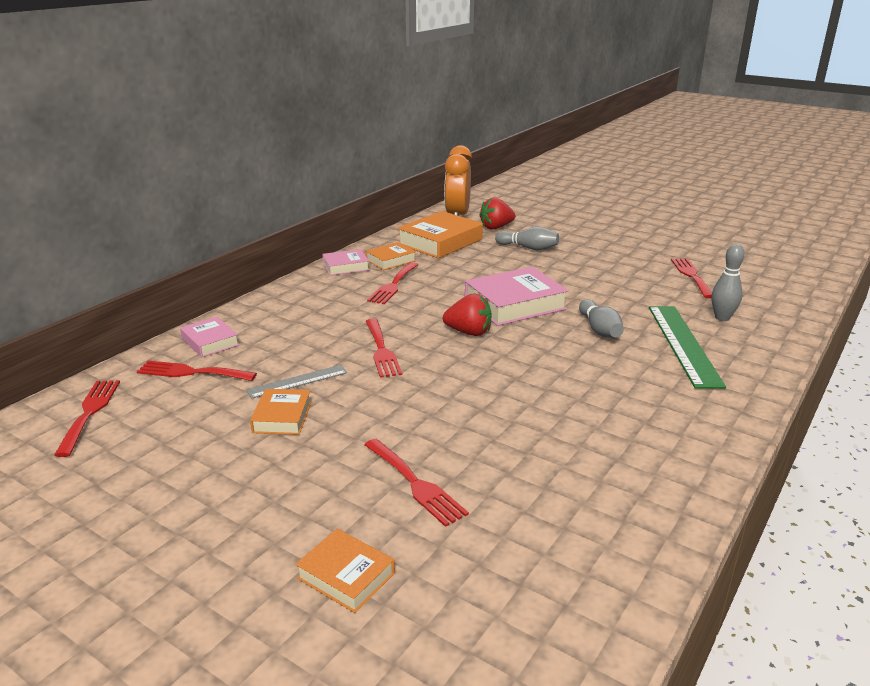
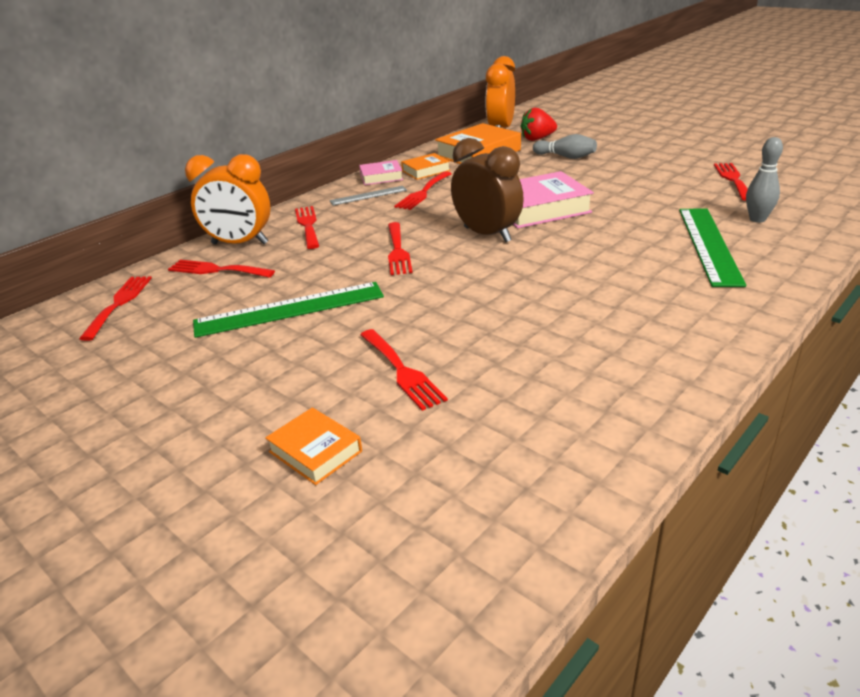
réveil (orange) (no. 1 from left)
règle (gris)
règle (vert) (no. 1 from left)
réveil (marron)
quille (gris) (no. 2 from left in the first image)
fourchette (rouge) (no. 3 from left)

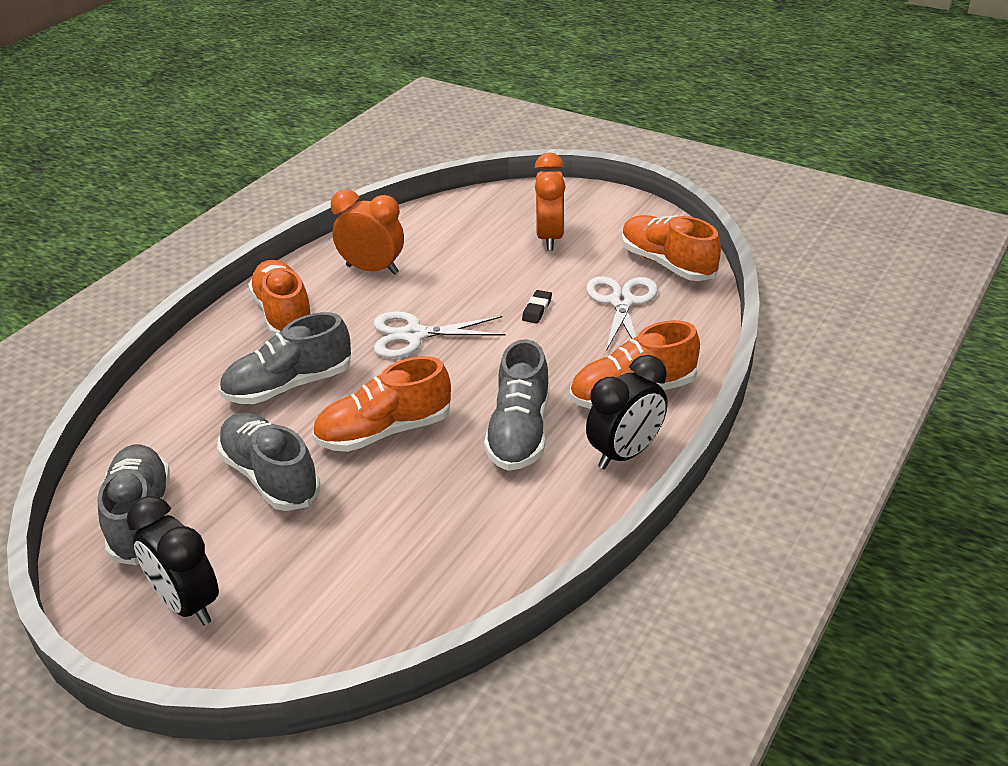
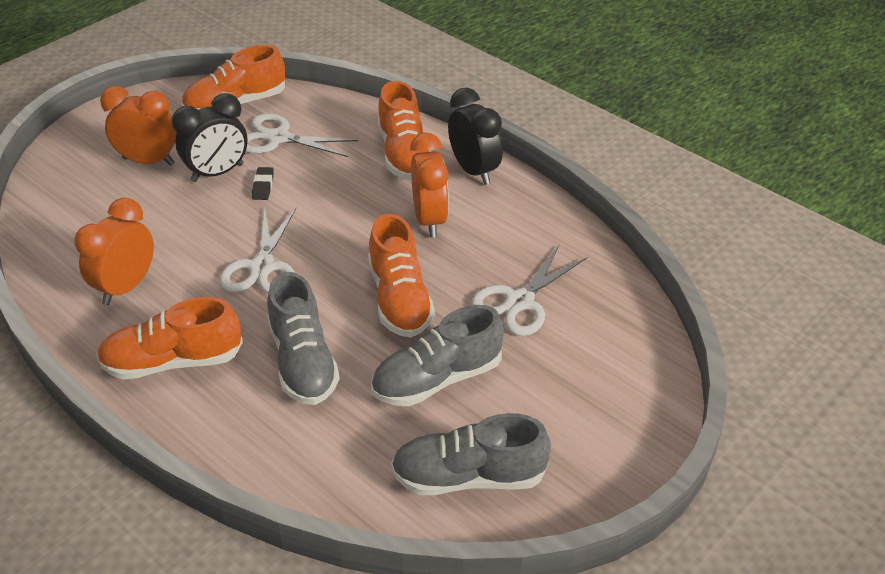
réveil (noir) (no. 1 from left)
réveil (orange) (no. 3 from left)
gomme (noir)
ciseaux (blanc) (no. 3 from left)

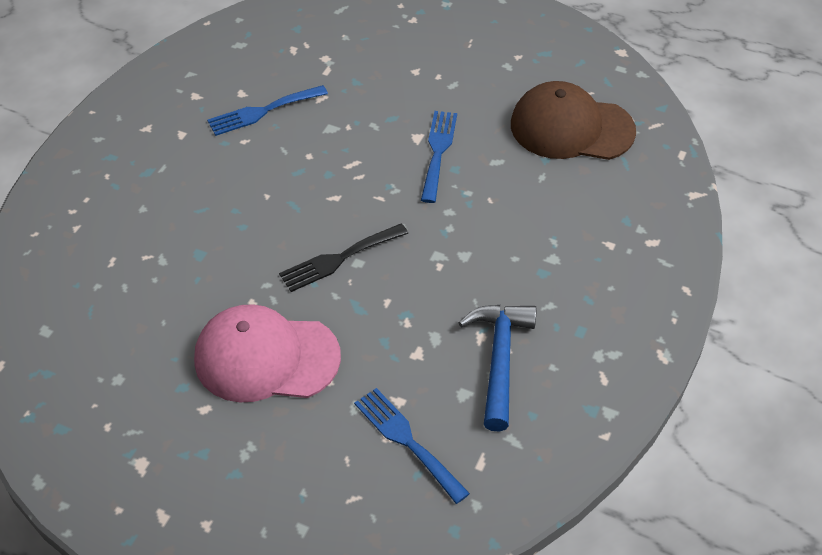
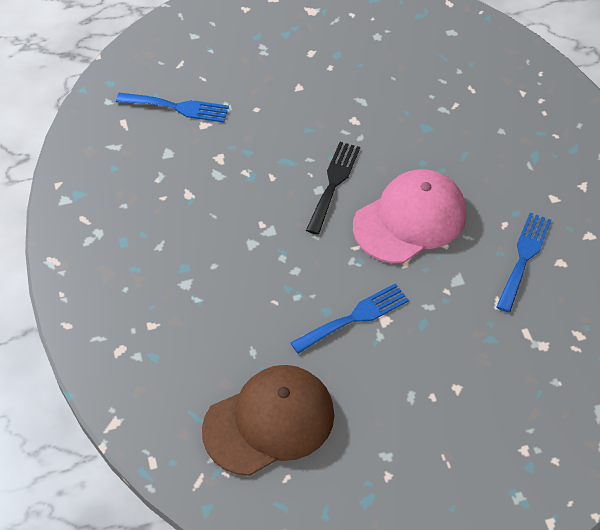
casquette (rose)
fourchette (bleu) (no. 2 from left)
marteau (bleu)

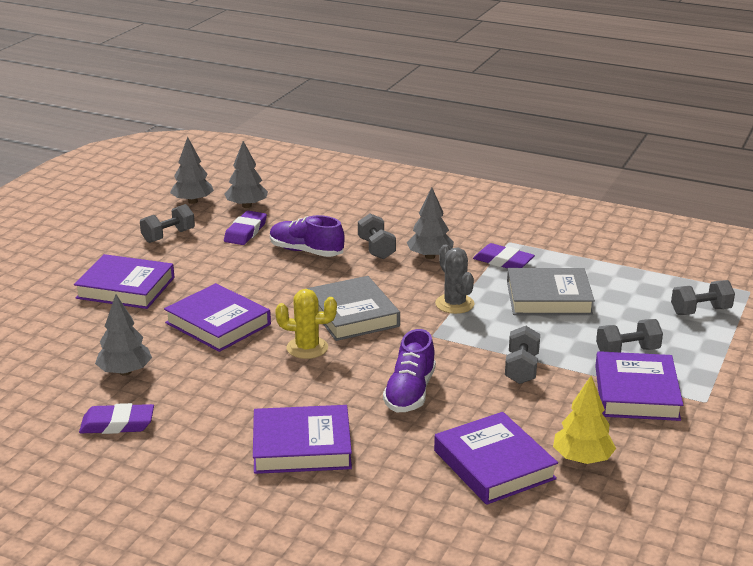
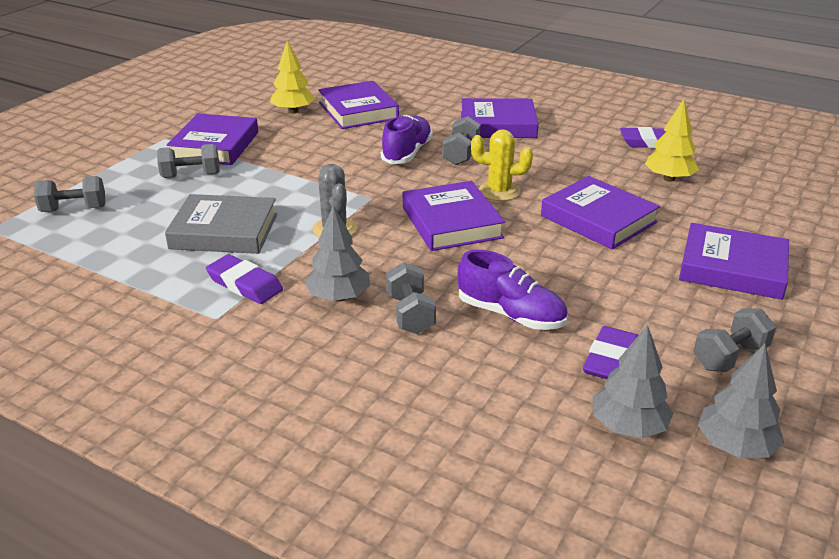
arbre (jaune) (no. 2 from left)
livre (violet) (no. 3 from left)
haltère (gris) (no. 4 from left)

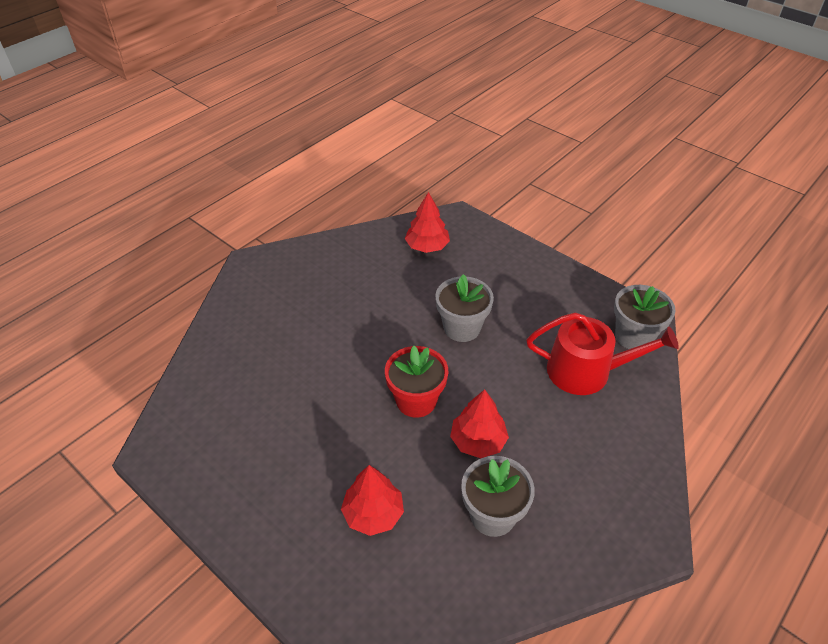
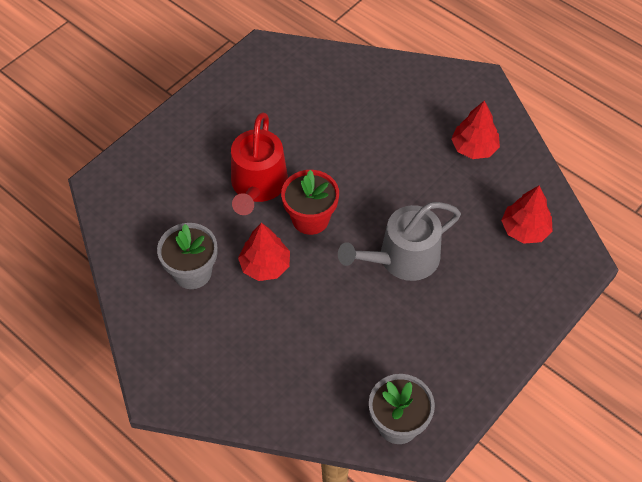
arbre (rouge) (no. 2 from left)
arrosoir (gris)
arrosoir (rouge)

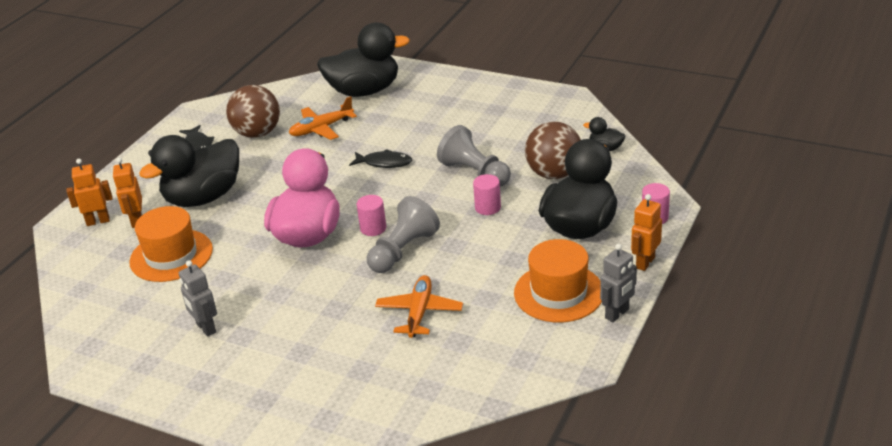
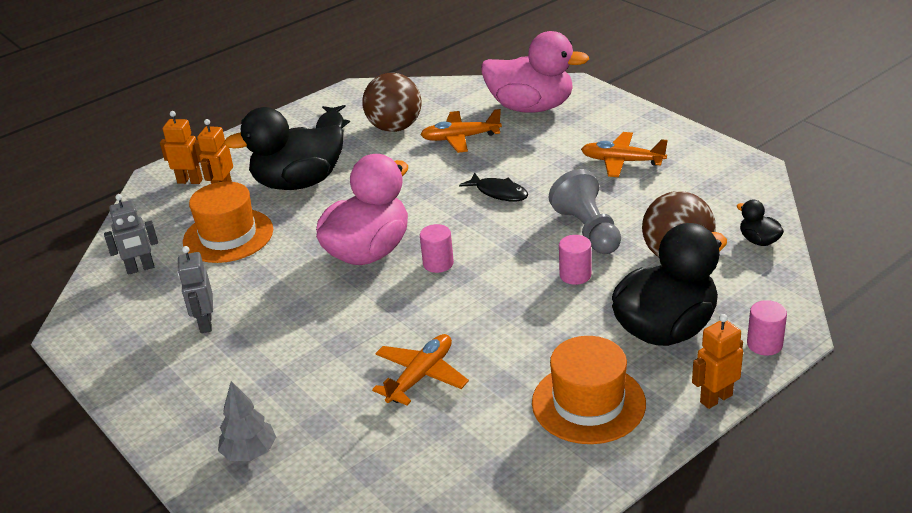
canard (rose) (no. 2 from left)
pion (gris) (no. 1 from left in the first image)
robot (gris) (no. 1 from left)
arbre (gris)
avion (orange) (no. 3 from left)

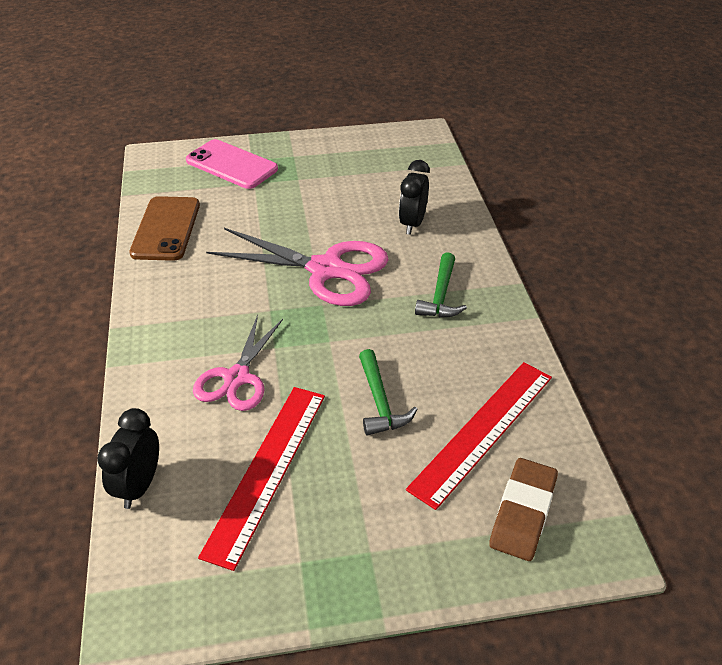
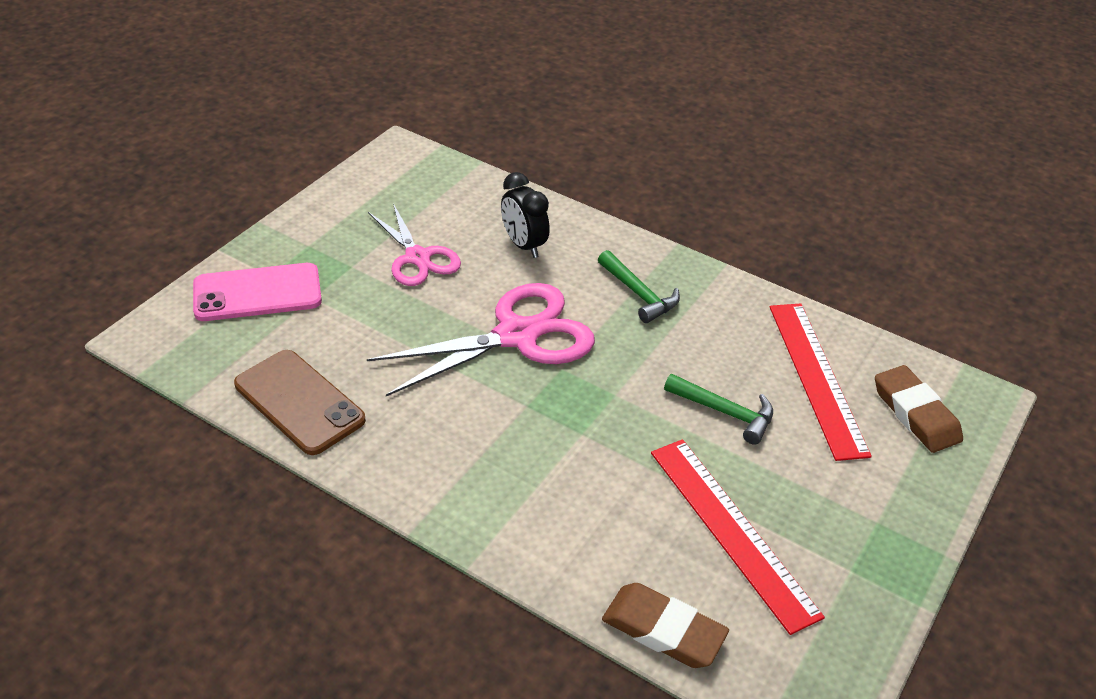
gomme (marron) (no. 1 from left)
ciseaux (rose) (no. 1 from left)

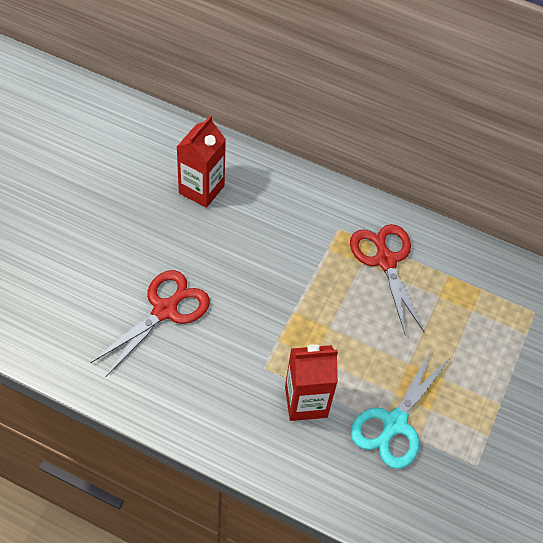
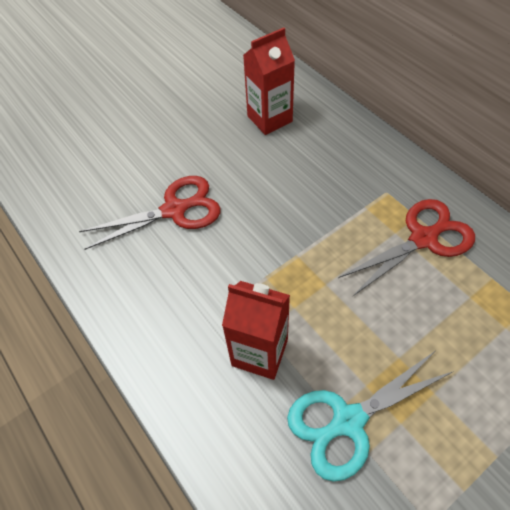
ciseaux (rouge) (no. 2 from left)

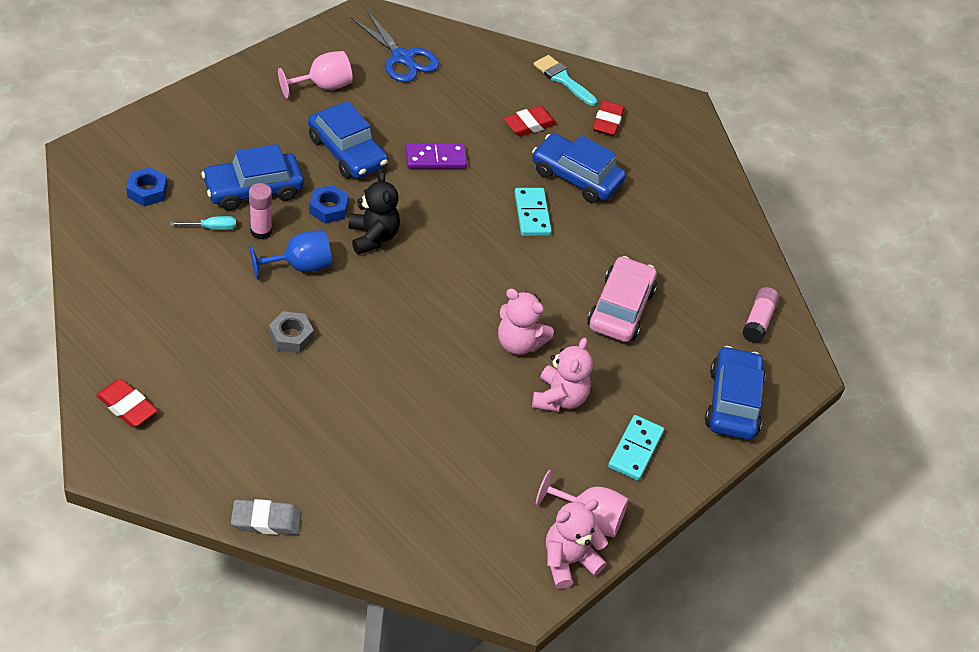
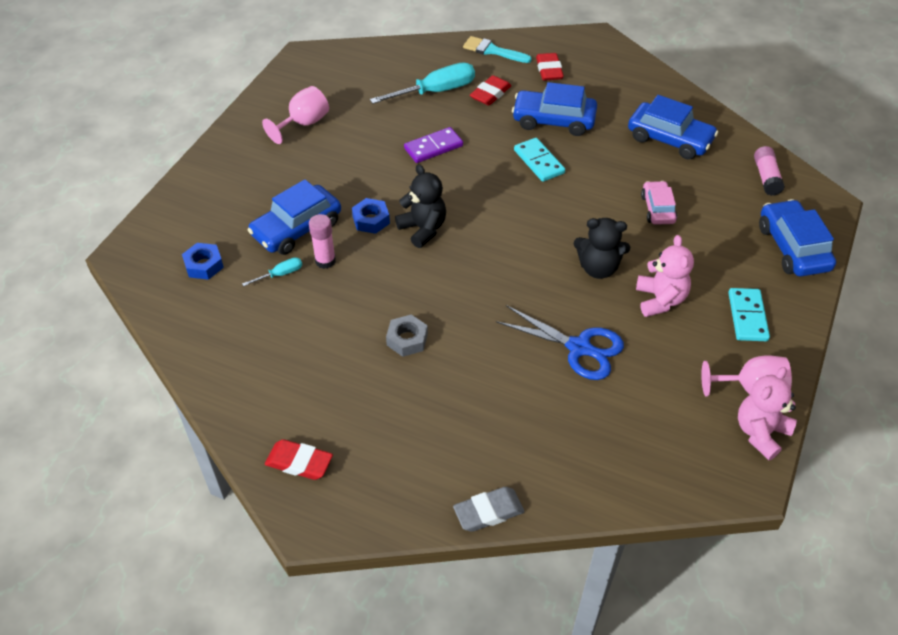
verre à pied (bleu)
voiture (bleu) (no. 3 from left)
ciseaux (bleu)
ours en peluche (noir) (no. 2 from left)
voiture (rose)
tournevis (turquoise) (no. 2 from left)

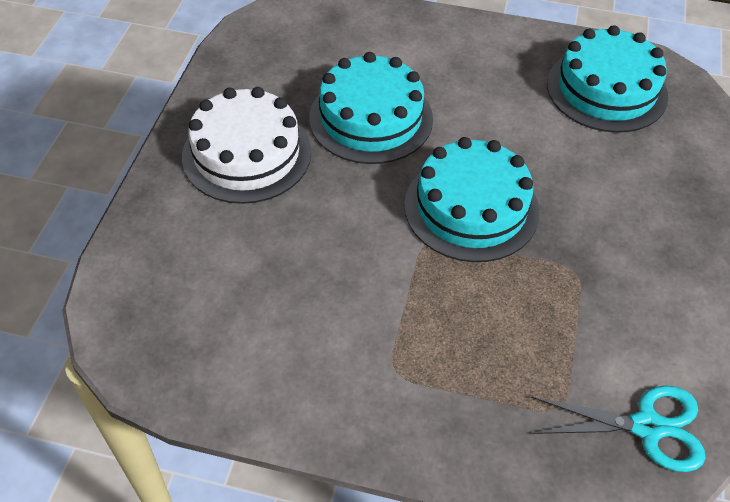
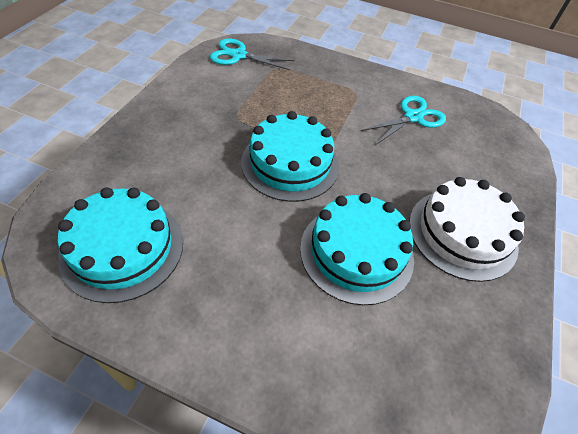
ciseaux (turquoise) (no. 2 from left)

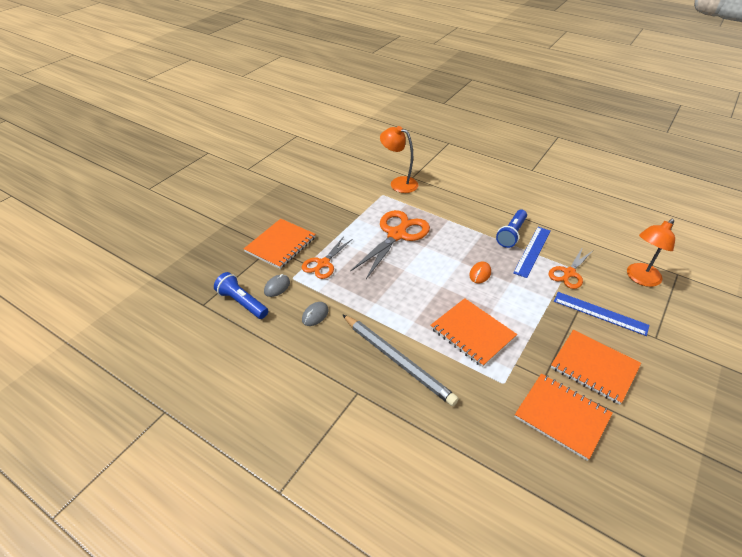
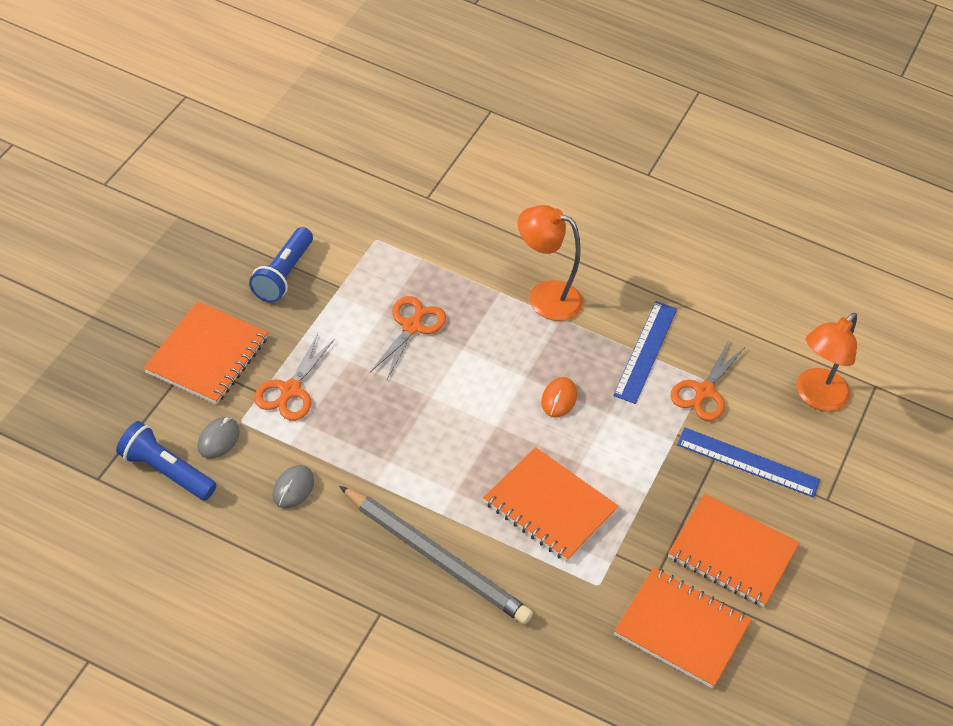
ciseaux (orange) (no. 2 from left)
lampe (orange) (no. 1 from left)
lampe de poche (bleu) (no. 2 from left)

